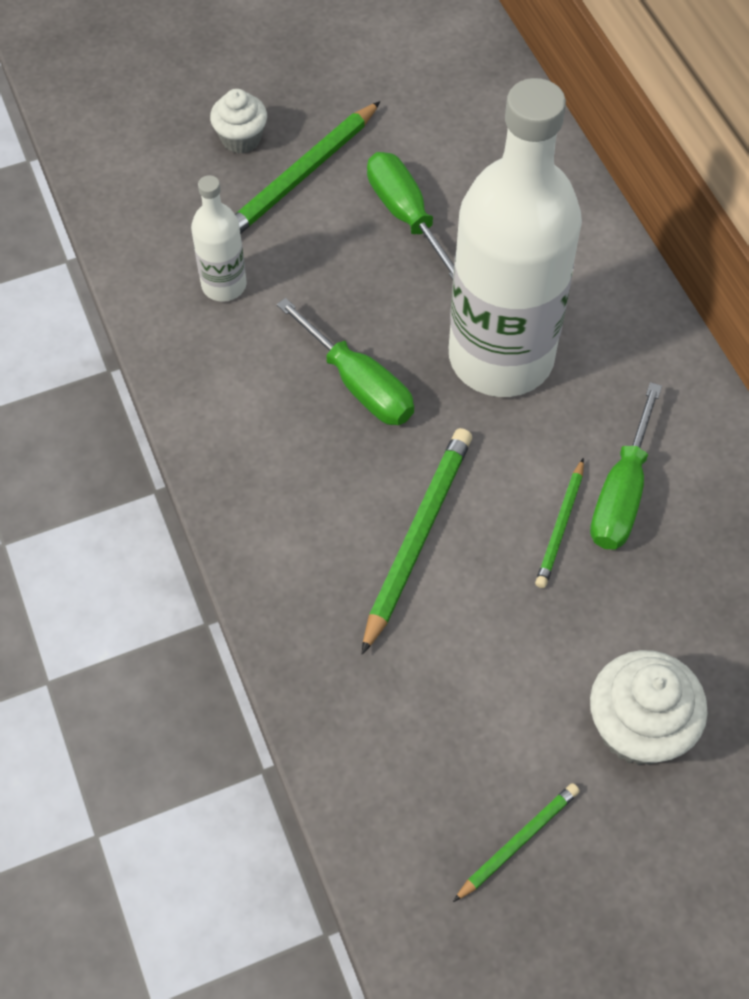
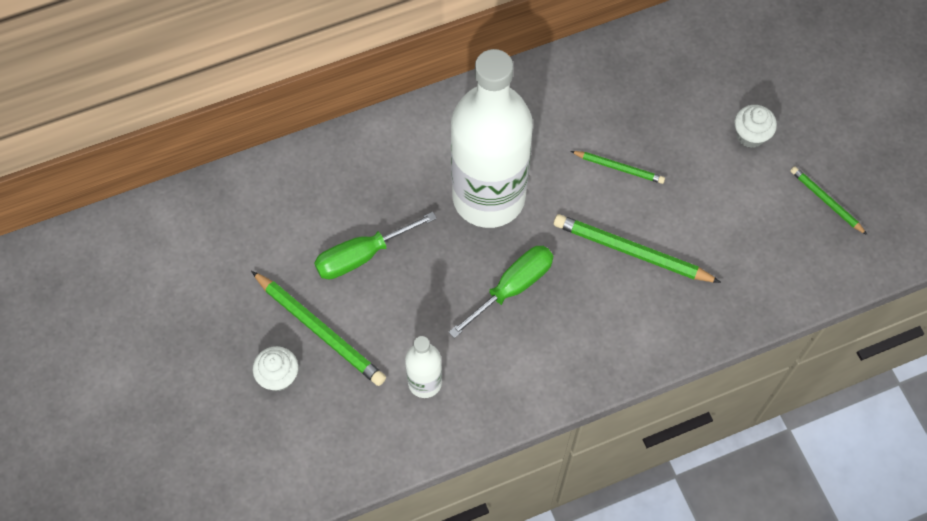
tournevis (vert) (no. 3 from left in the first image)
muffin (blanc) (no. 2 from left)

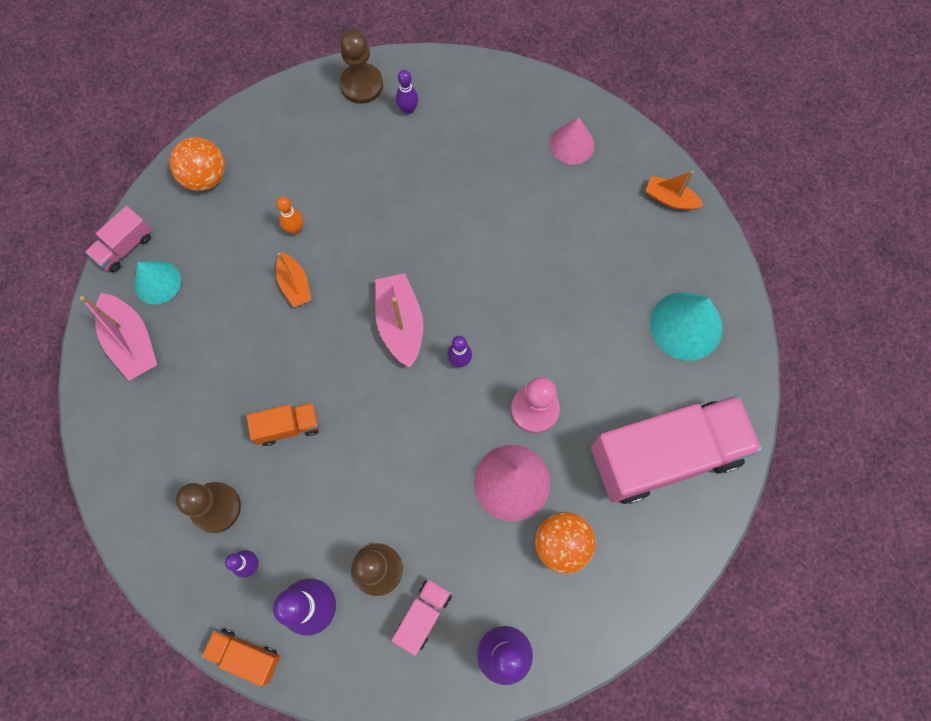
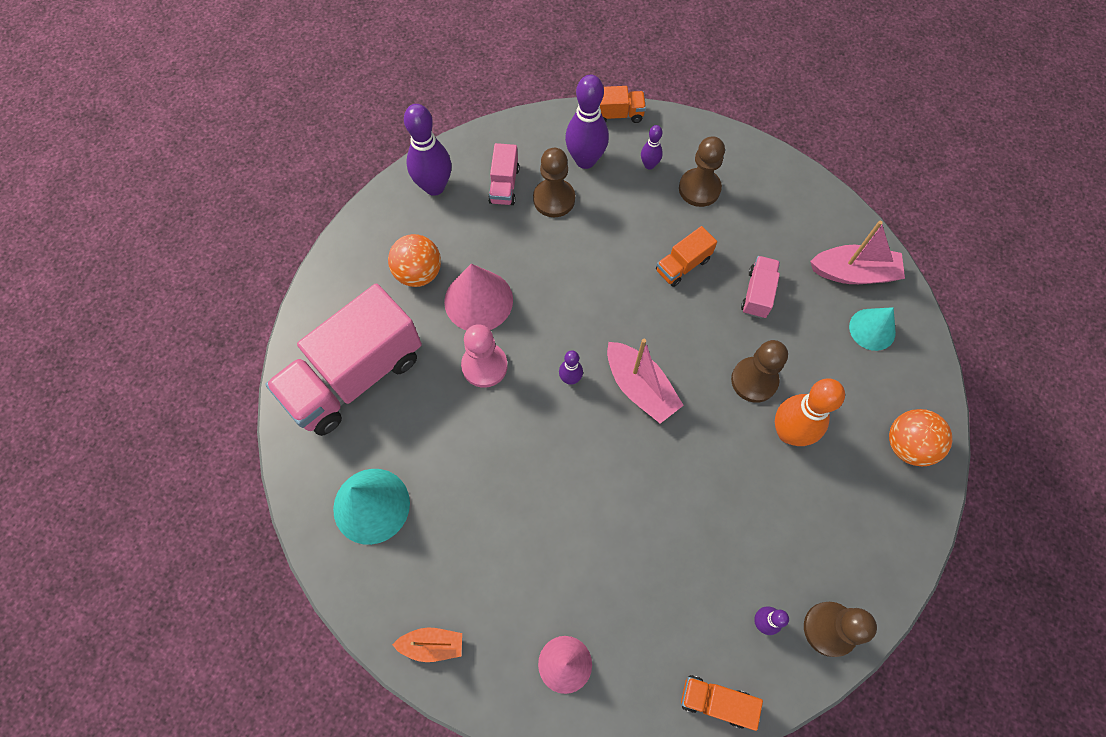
bateau (rose) (no. 2 from left)
camion (rose) (no. 3 from left)
quille (orange)
pion (marron) (no. 3 from left)
camion (orange) (no. 3 from left)

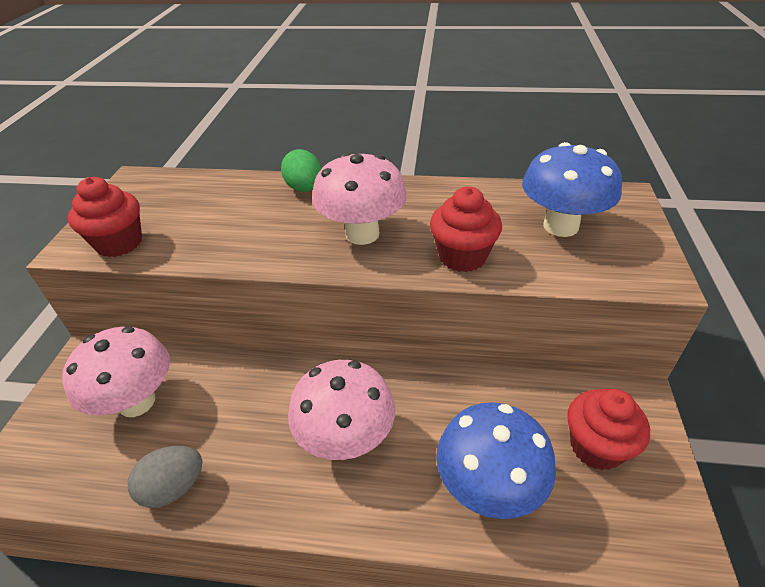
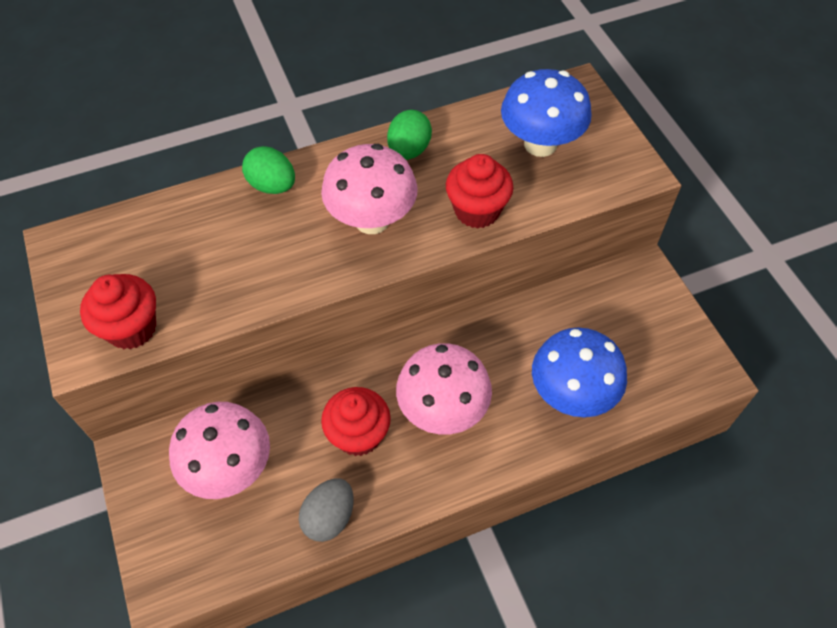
muffin (rouge) (no. 2 from left)
œuf (vert) (no. 2 from left)

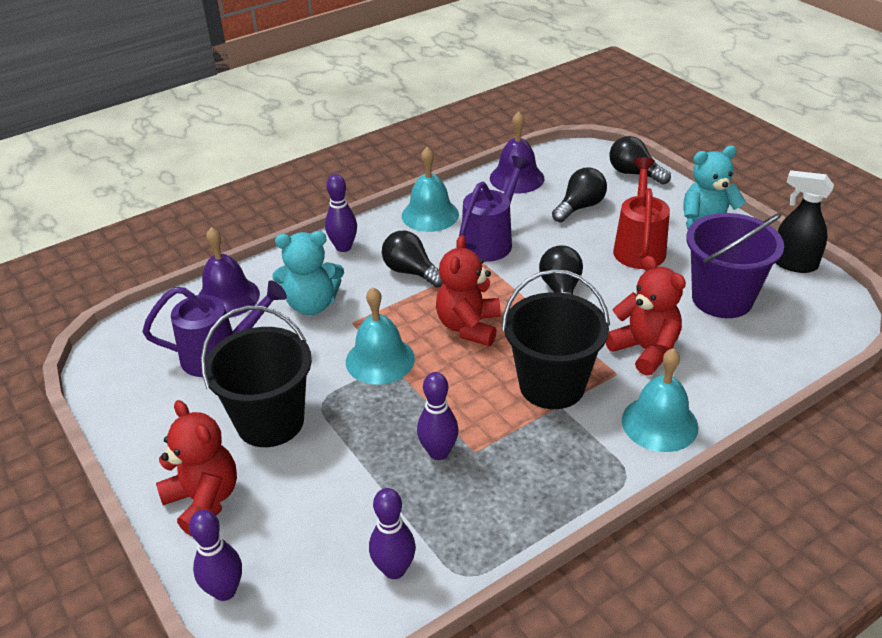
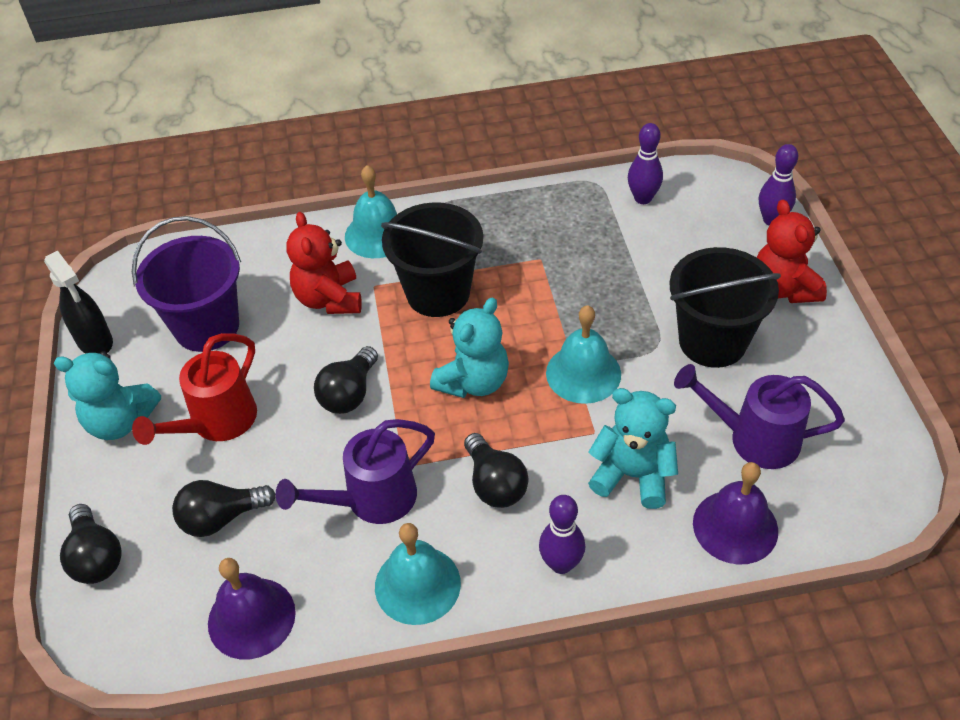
quille (violet) (no. 4 from left in the first image)
ours en peluche (turquoise) (no. 2 from left)

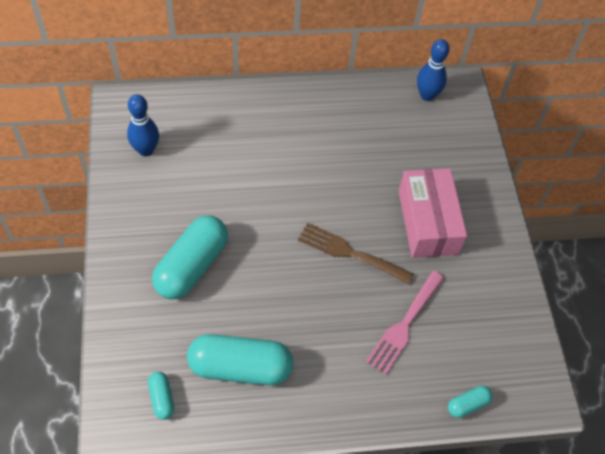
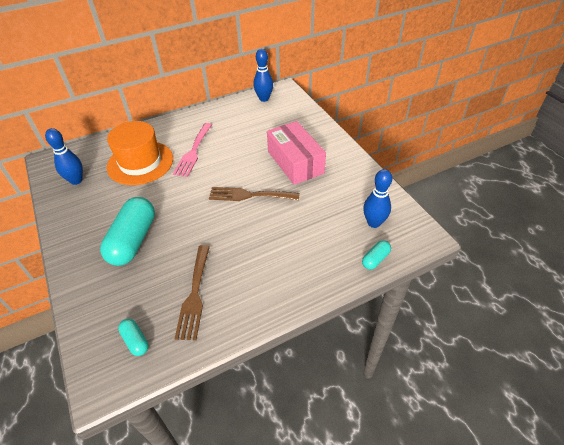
fourchette (marron) (no. 1 from left)
fourchette (rose)
chapeau (orange)
quille (bleu) (no. 3 from left)

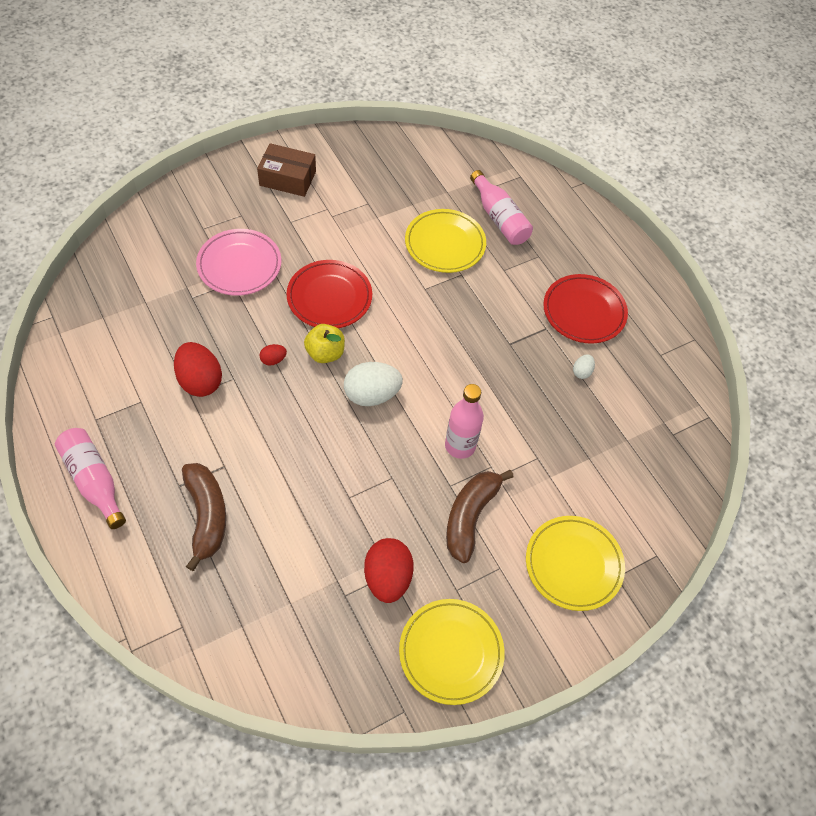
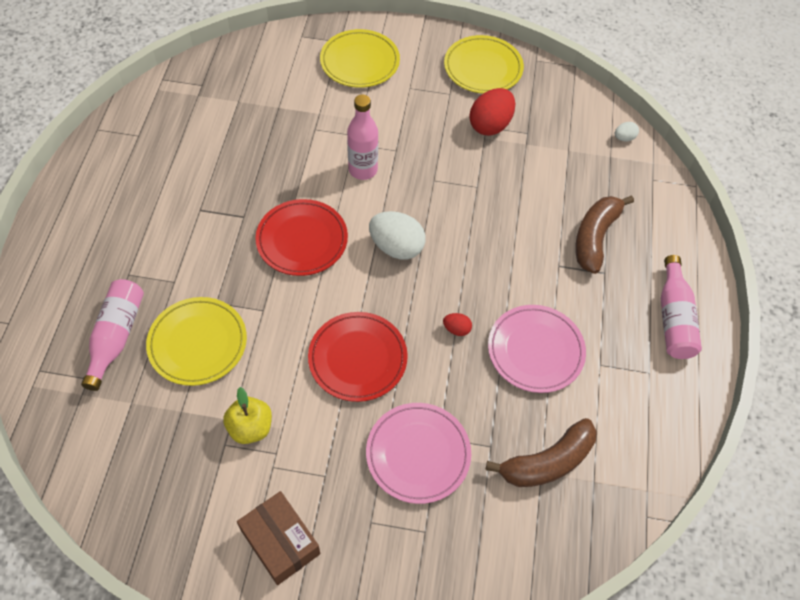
assiette (rose) (no. 2 from left)
pomme (jaune)
banane (marron) (no. 1 from left)
assiette (rouge) (no. 1 from left)
œuf (blanc) (no. 2 from left)

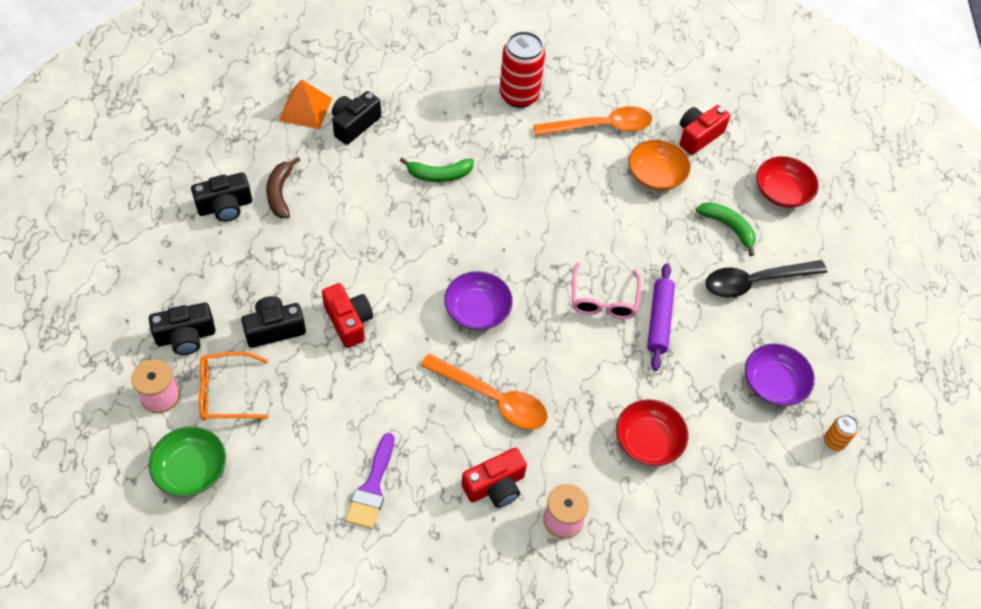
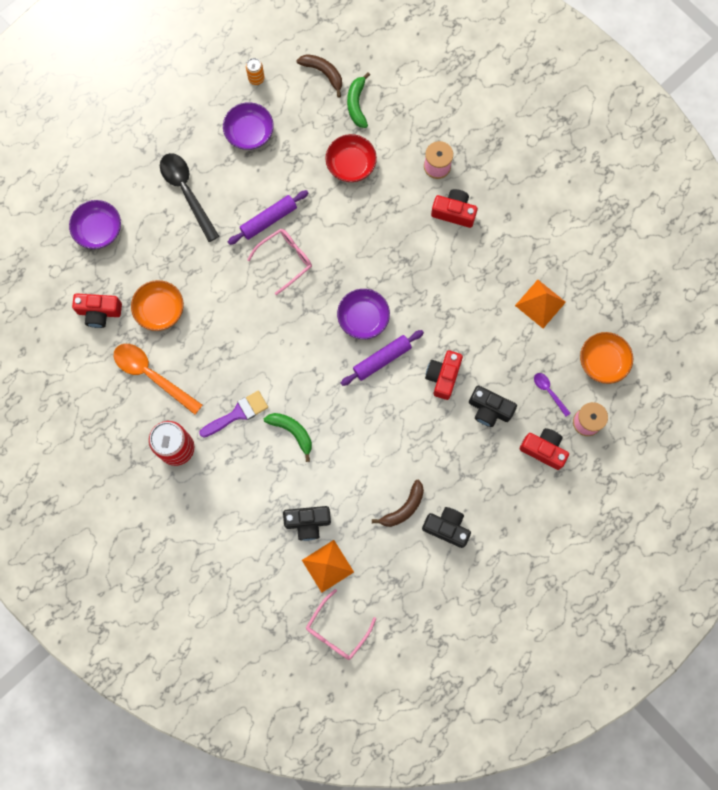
appareil photo (rouge) (no. 4 from left)
bol (orange) (no. 2 from left)
cuillère (violet)
pinceau (violet)
cuillère (orange) (no. 1 from left in the first image)
banane (vert) (no. 2 from left)
cuillère (noir)
bol (violet) (no. 1 from left)
banane (marron) (no. 1 from left)
lunettes (rose) (no. 2 from left)
rouleau à pâtisserie (violet) (no. 2 from left)
pyramide (orange) (no. 2 from left)

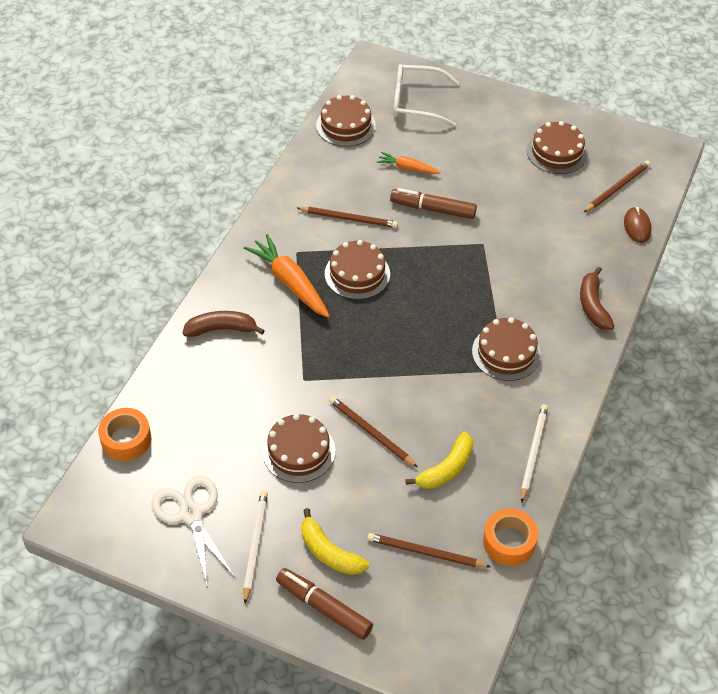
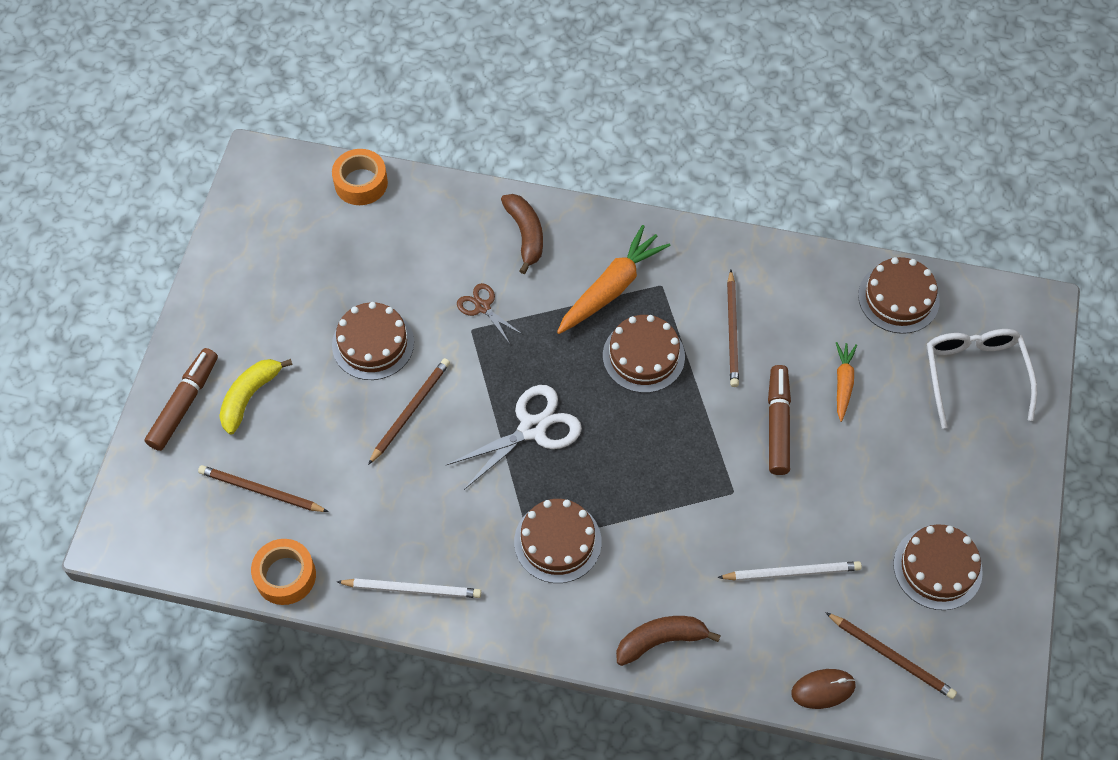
ciseaux (blanc)
crayon (blanc) (no. 2 from left)
crayon (marron) (no. 1 from left)
banane (jaune) (no. 2 from left in the first image)
ciseaux (marron)

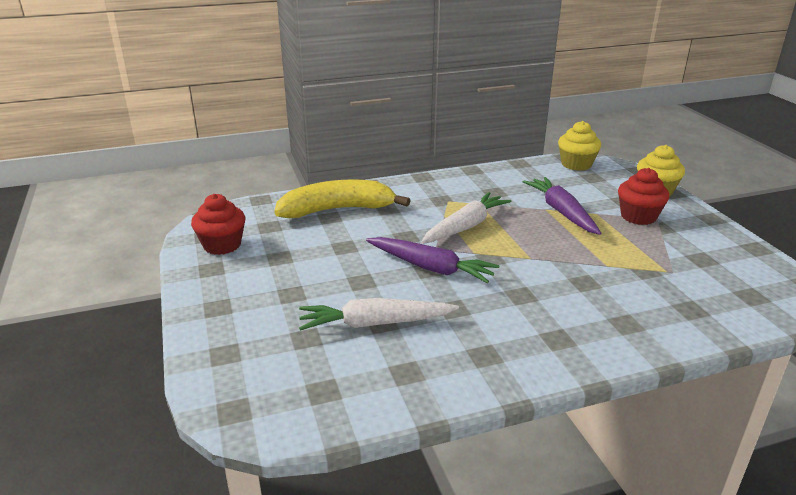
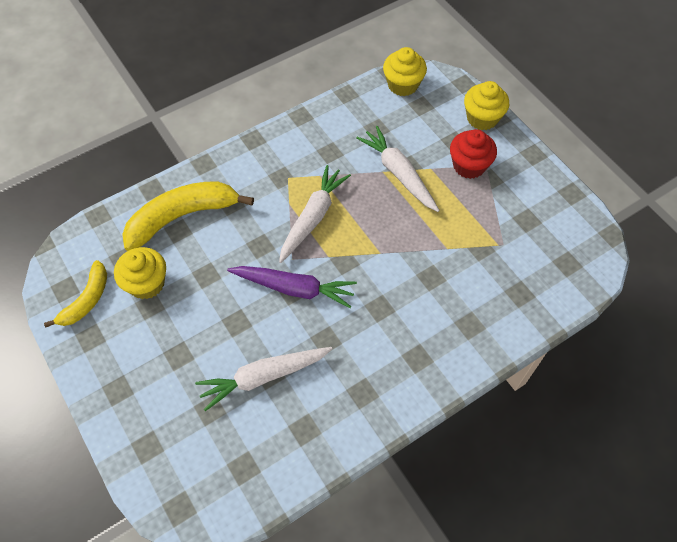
banane (jaune) (no. 1 from left)
carotte (blanc) (no. 3 from left)
muffin (jaune) (no. 1 from left)

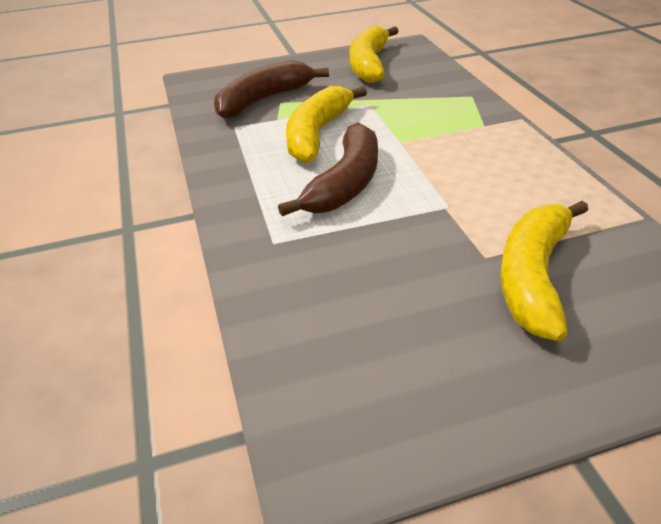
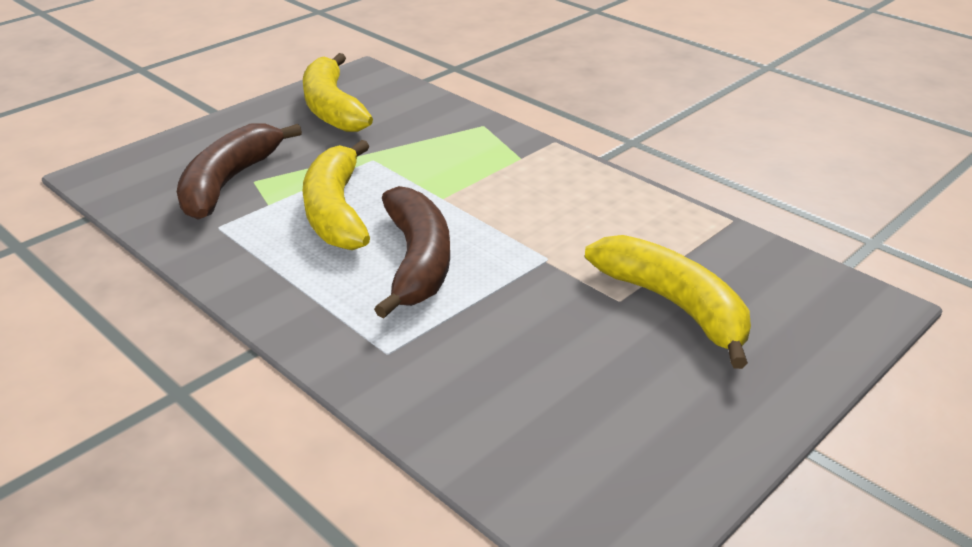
banane (jaune) (no. 3 from left)

